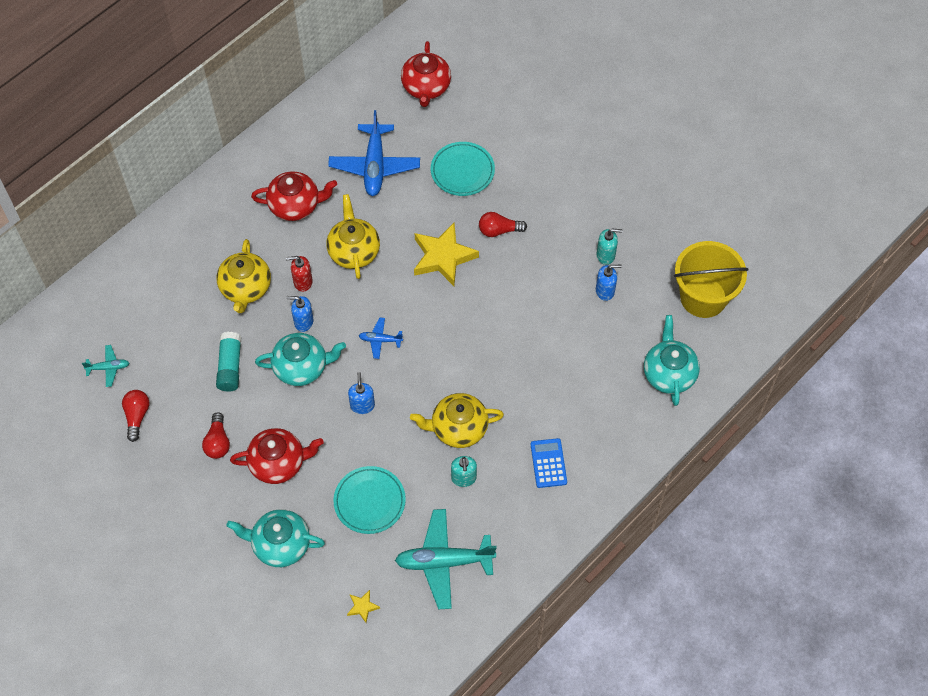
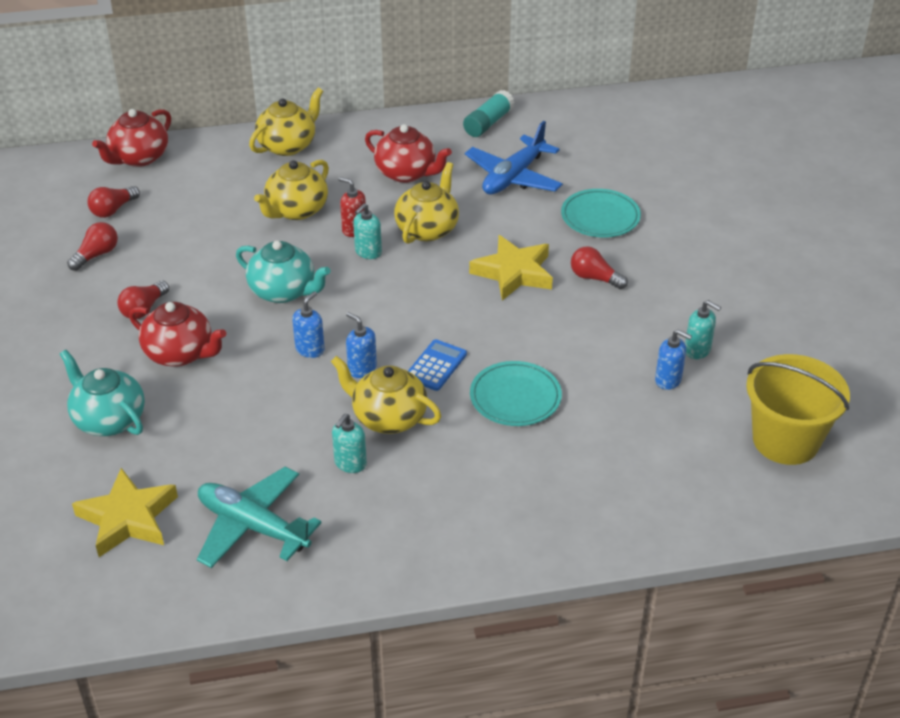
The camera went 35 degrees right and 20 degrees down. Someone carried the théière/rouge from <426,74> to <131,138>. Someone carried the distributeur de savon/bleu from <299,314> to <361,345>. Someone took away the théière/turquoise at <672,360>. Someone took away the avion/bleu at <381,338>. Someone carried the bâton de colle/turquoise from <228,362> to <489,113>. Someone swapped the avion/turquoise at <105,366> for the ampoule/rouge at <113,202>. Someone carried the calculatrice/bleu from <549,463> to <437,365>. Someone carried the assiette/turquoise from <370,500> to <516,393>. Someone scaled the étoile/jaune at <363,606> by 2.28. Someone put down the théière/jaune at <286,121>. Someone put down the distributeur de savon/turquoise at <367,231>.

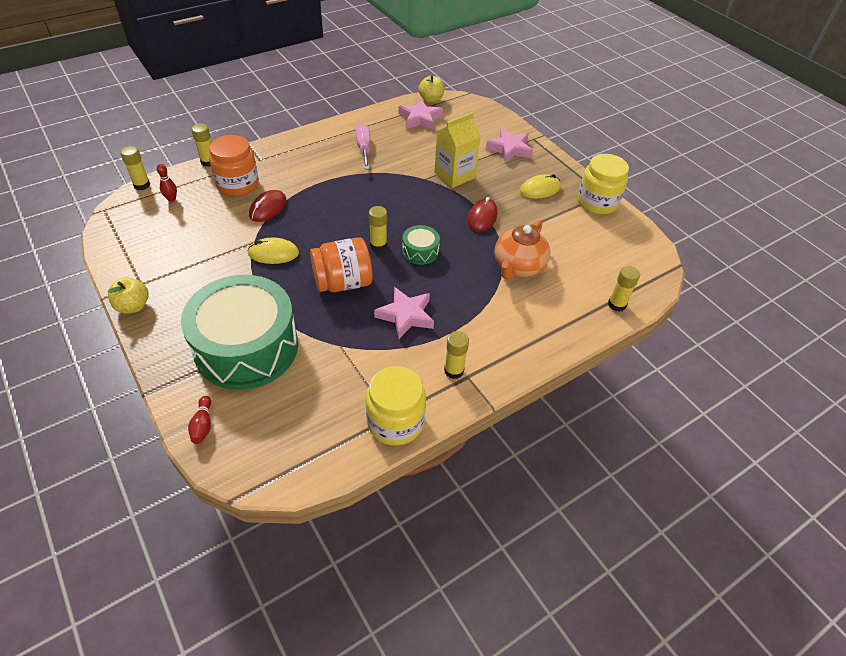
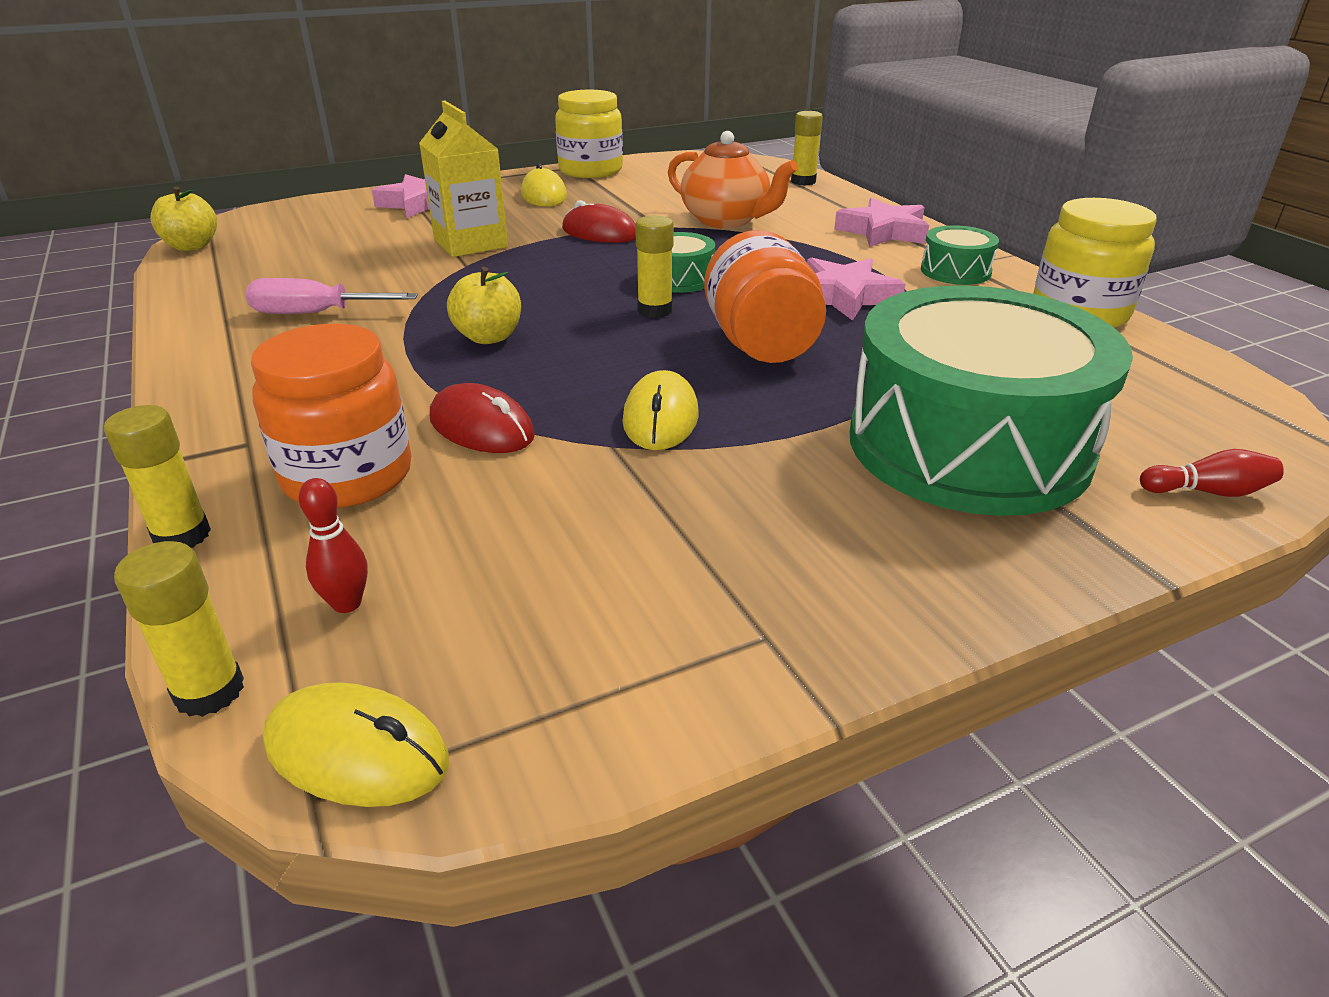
The camera went 80 degrees left and 15 degrees down. Someone carried the étoile/rose from <421,114> to <881,222>. Someone carried the pomme/jaune from <128,295> to <484,305>. Someone swapped the bâton de colle/jaune at <456,355> for the tambour/vert at <960,255>. Someone put down the souris/jaune at <356,744>.

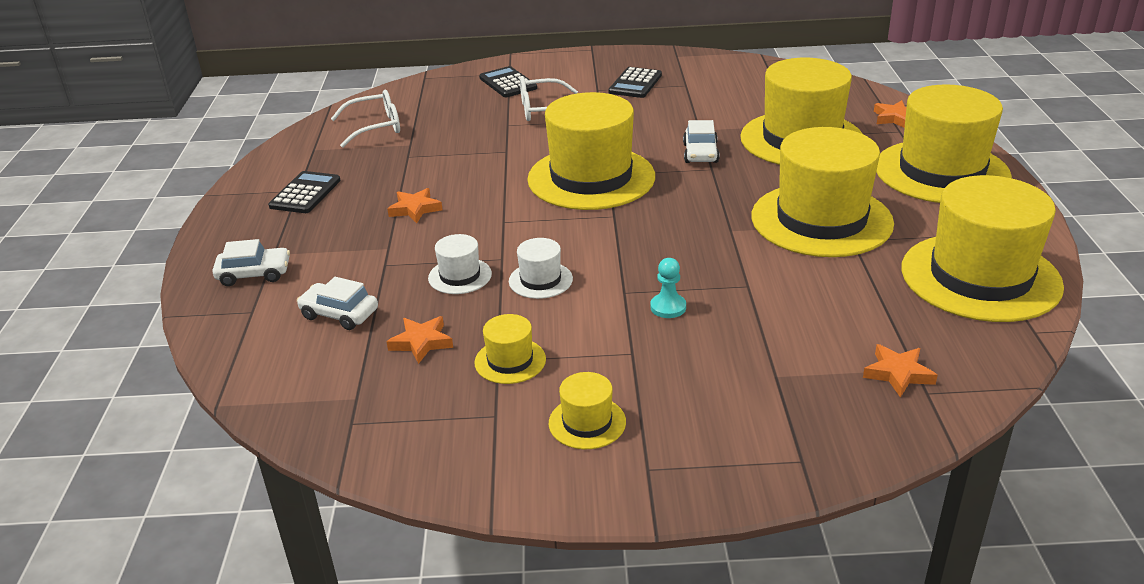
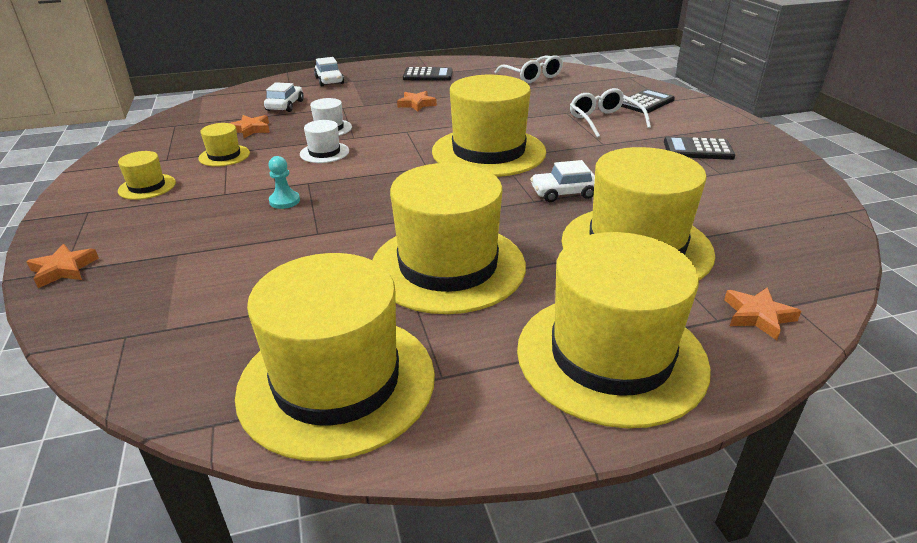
The camera went 75 degrees right and 0 degrees up. Someone carried the étoile/orange from <900,371> to <62,266>.

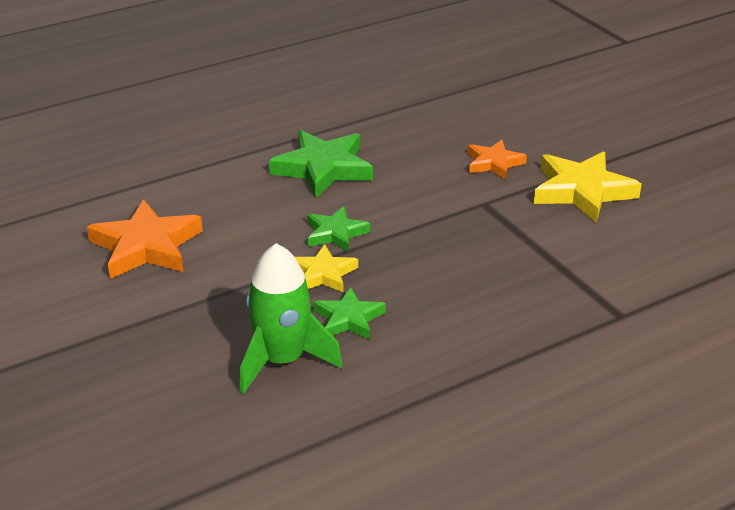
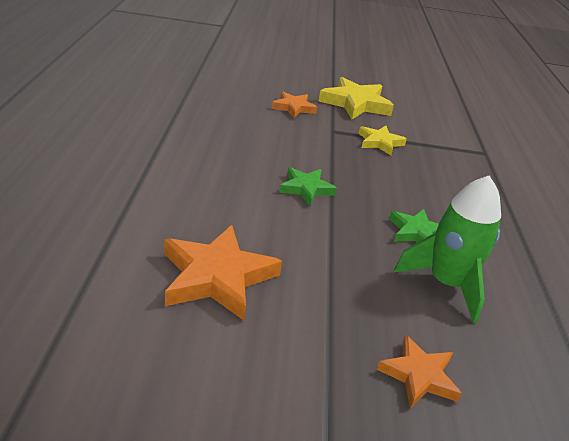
The camera went 60 degrees left and 0 degrees up. Someone took away the étoile/vert at <321,164>. Someone carried the étoile/jaune from <326,268> to <382,140>. Someone put down the étoile/orange at <419,371>.

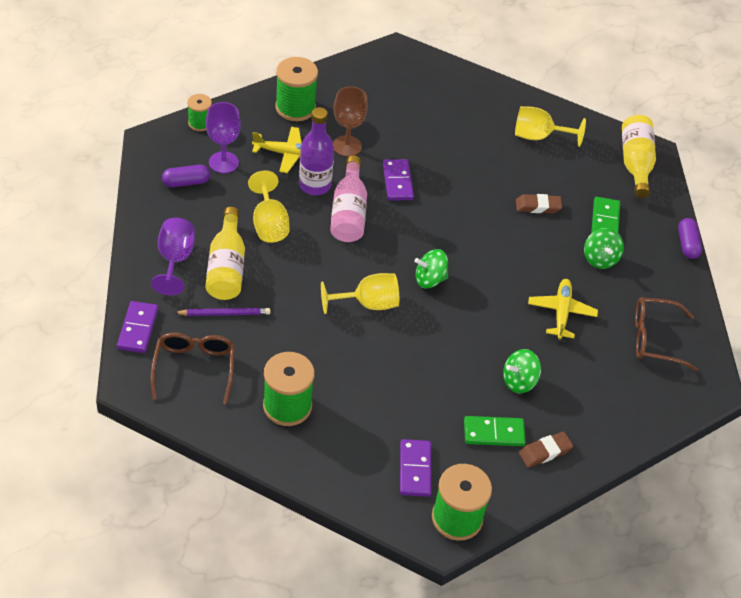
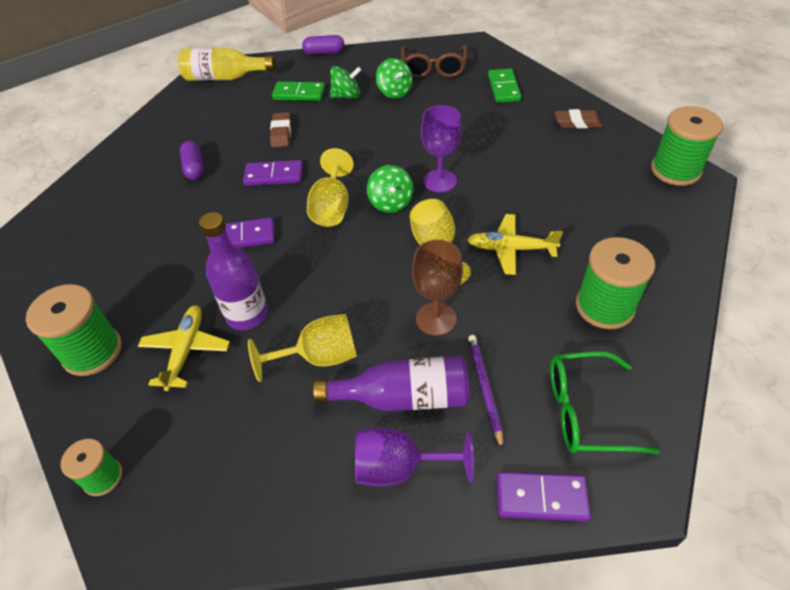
The camera went 85 degrees left and 0 degrees up. Someone carried the verre à pied/marron from <350,121> to <437,288>. Someone carried the verre à pied/violet from <223,138> to <441,149>. Someone carried the verre à pied/jaune from <550,126> to <330,187>. Someone took away the bouteille/rose at <348,198>. Someone carried the gélule/violet from <186,176> to <192,160>. Someone repainted the bouteille/jaune at <225,253>, which became the bouteille/violet at <391,384>. Someone carried the avion/jaune from <563,309> to <515,244>. Someone repainted the lunettes/marron at <193,368>, which became the lunettes/vert at <605,402>. Someone carried the toupie/vert from <522,371> to <394,78>. Someone carried the domino/vert from <495,431> to <505,86>. Someone rotated the gomme/marron at <546,450> by 60 degrees counterclockwise. Someone carried the domino/violet from <416,468> to <273,173>.

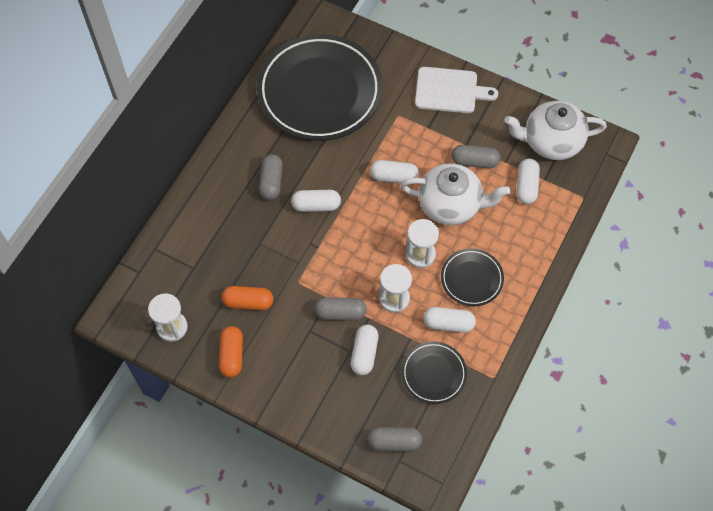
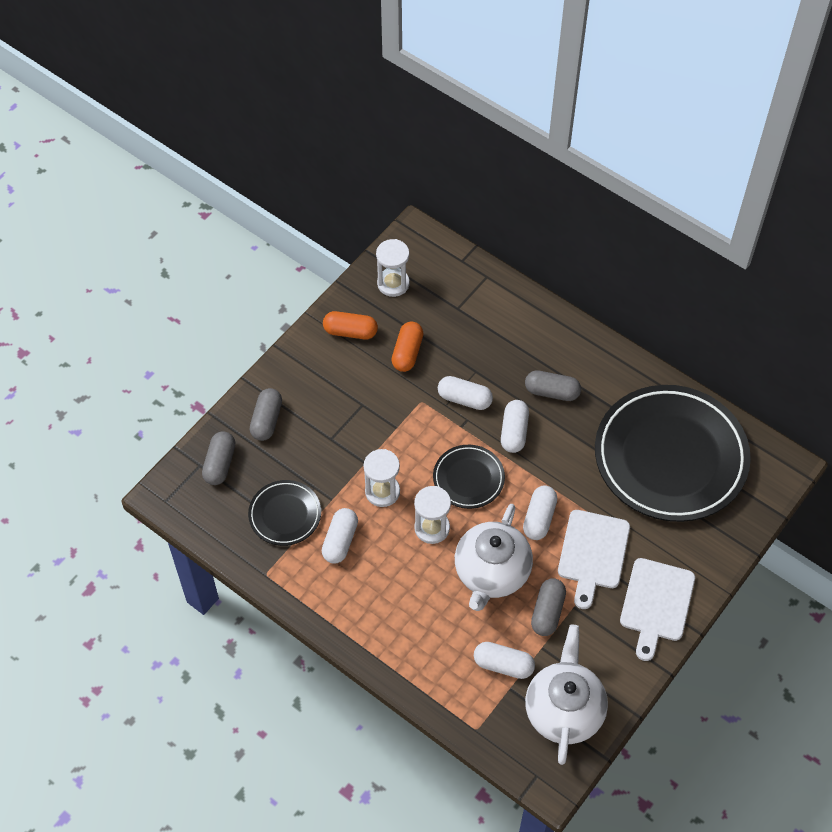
The camera went 100 degrees right and 5 degrees down. Someone carried the assiette/noir from <472,277> to <469,477>. Someone carried the gélule/gris from <341,309> to <265,414>. Someone carried the gélule/blanc from <365,350> to <465,393>. Someone put down the planche à découper/blanc at <594,559>.

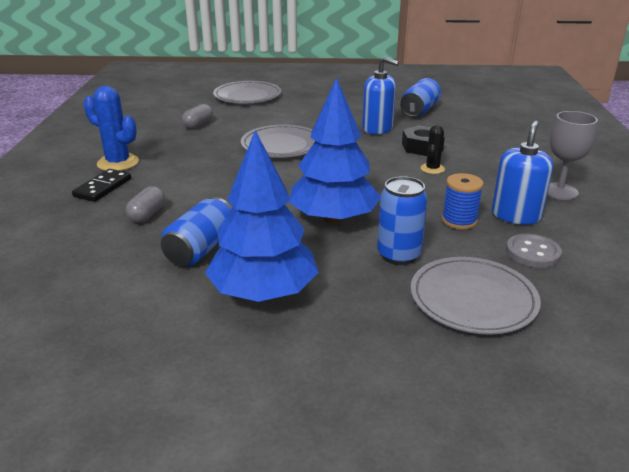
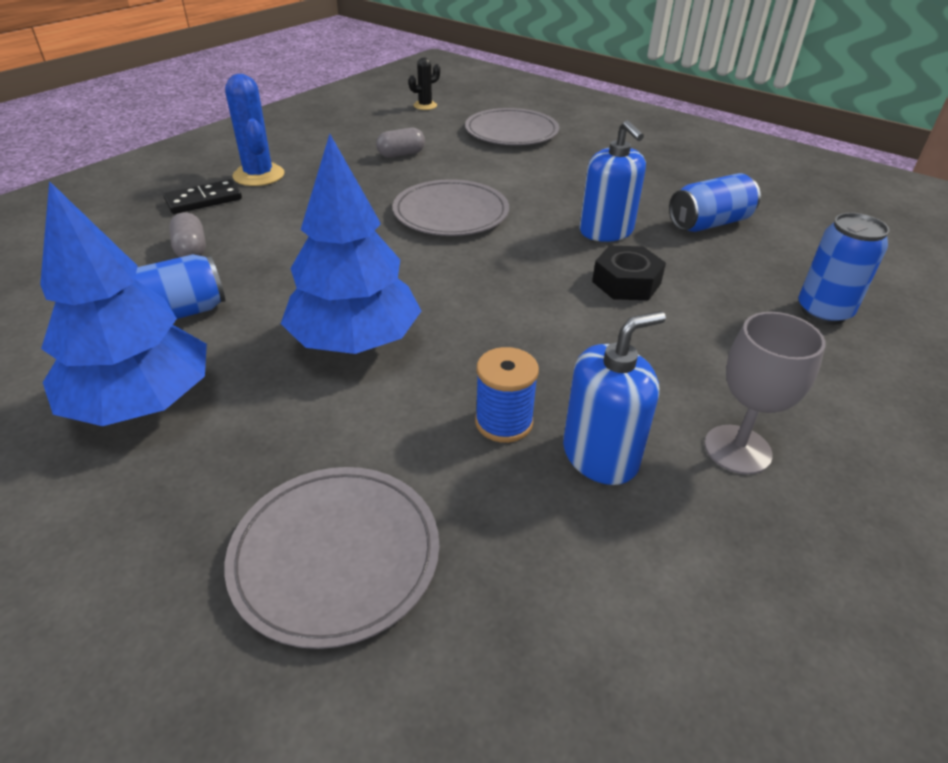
The camera went 35 degrees right and 10 degrees up. Someone carried the cactus/noir from <433,149> to <424,83>. Someone carried the canette/bleu from <402,220> to <843,269>. Someone rotated the gélule/gris at <145,204> by 75 degrees counterclockwise. Someone took away the bouton/gris at <534,251>.

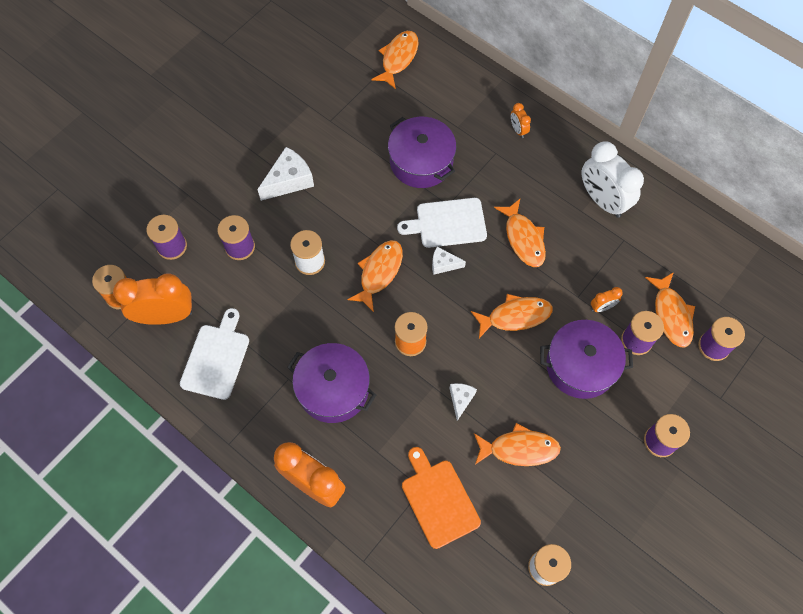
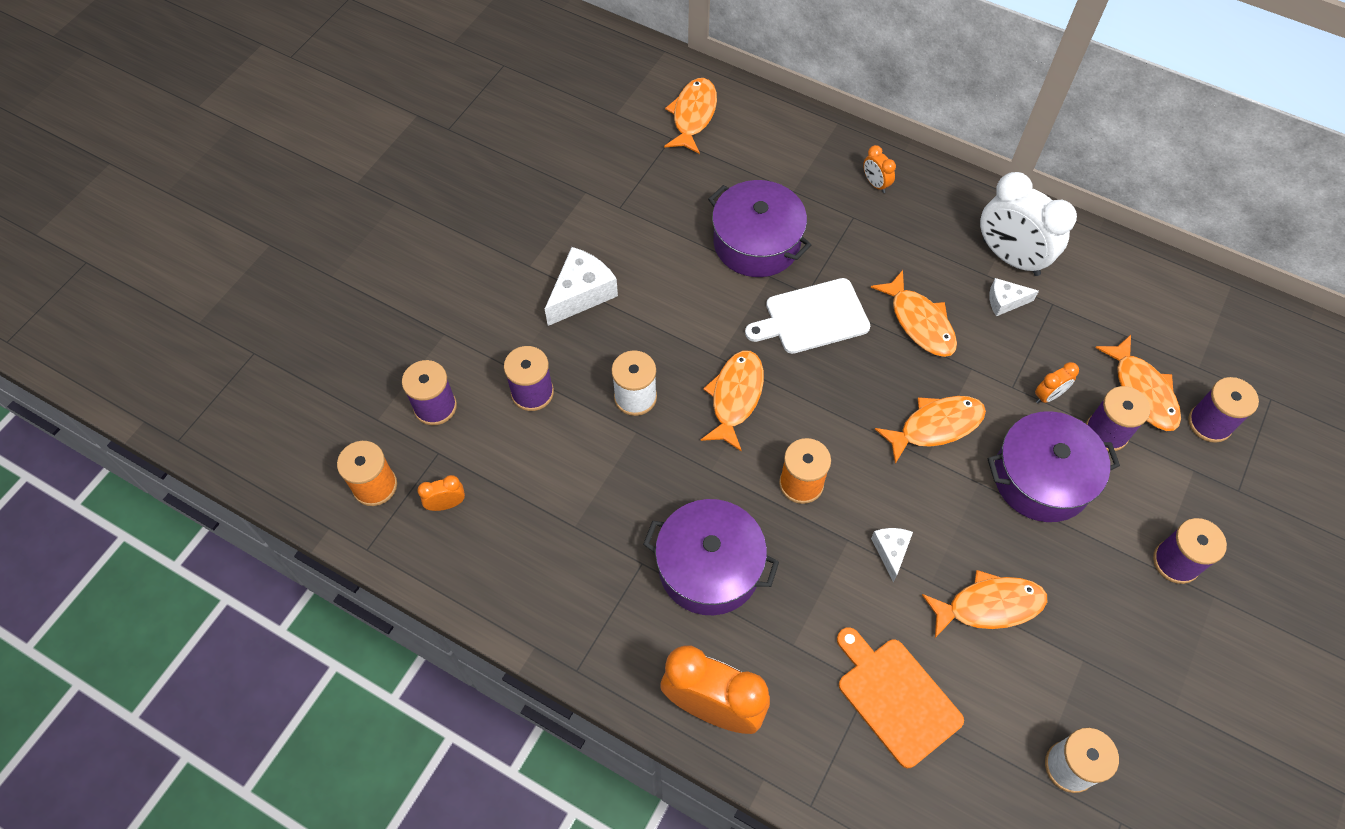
The camera went 10 degrees left and 5 degrees down. Someone carried the fromage/blanc from <449,261> to <1014,297>. Someone scaled the réveil/orange at <152,299> by 0.45. Someone took away the planche à découper/blanc at <214,354>.

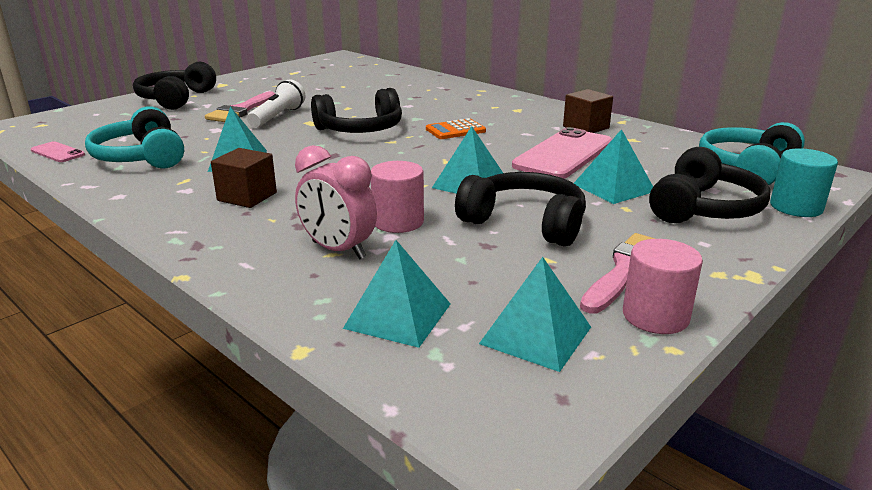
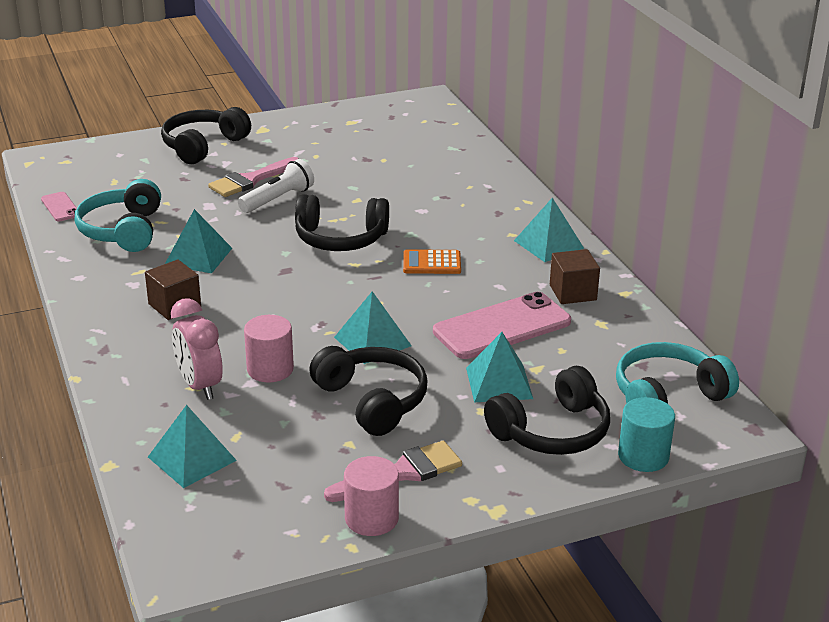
The camera went 25 degrees right and 5 degrees up. Someone carried the pyramide/turquoise from <535,314> to <549,230>.

